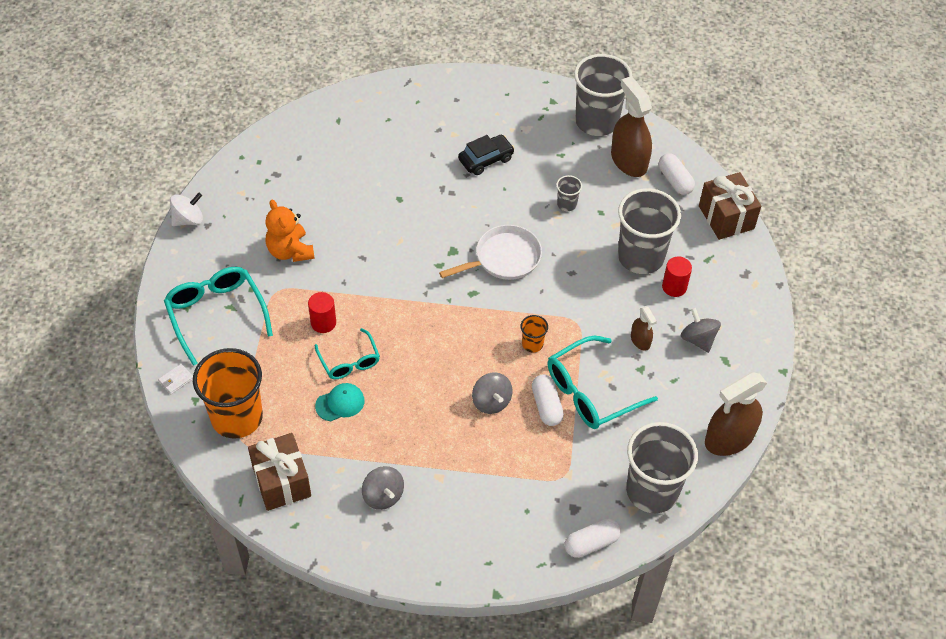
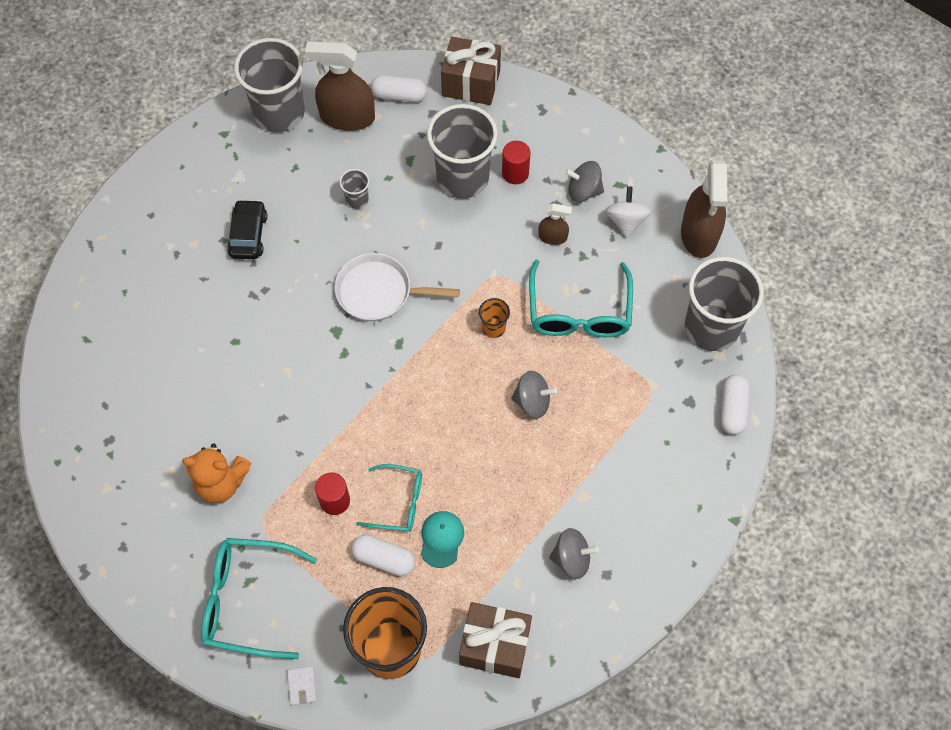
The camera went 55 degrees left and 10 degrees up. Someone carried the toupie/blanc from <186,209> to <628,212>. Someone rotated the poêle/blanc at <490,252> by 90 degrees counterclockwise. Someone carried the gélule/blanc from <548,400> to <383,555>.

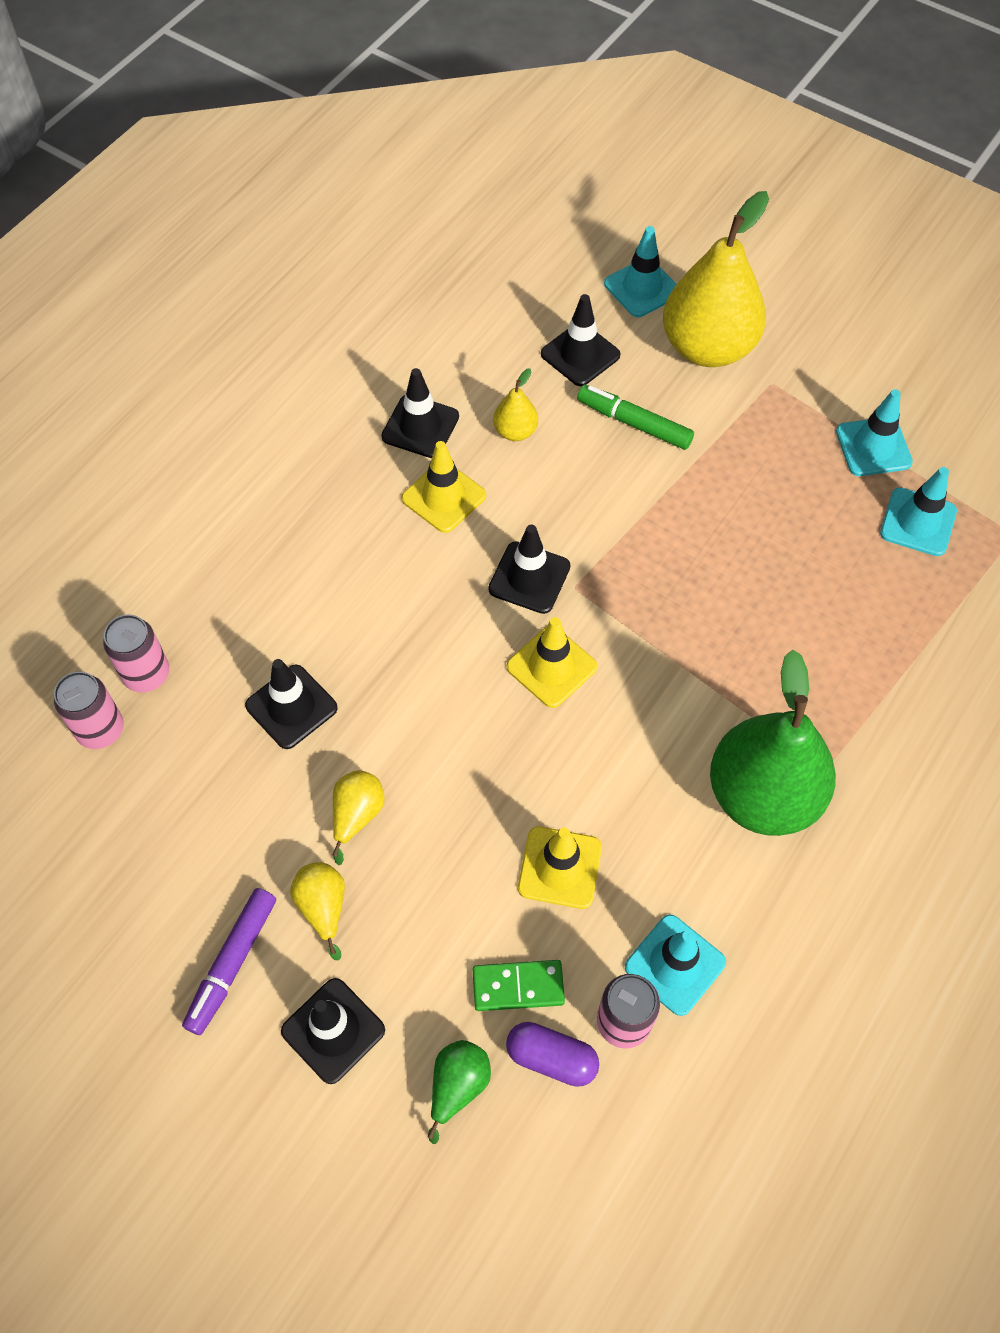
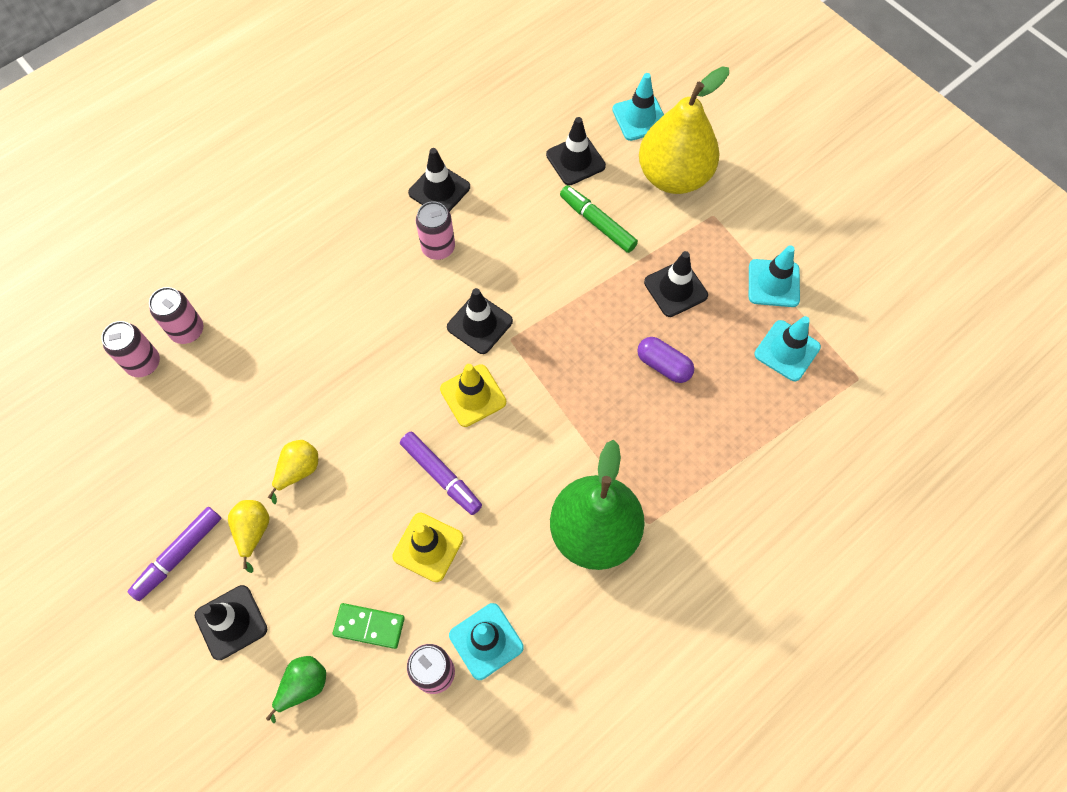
The camera went 15 degrees right and 5 degrees up. Someone took away the poire/jaune at <515,404>. Someone swapped the cône de chantier/jaune at <444,487> for the canette/rose at <435,230>. Someone carried the cône de chantier/noir from <291,704> to <676,284>. Someone carried the gélule/violet from <552,1054> to <665,360>. Someone put down the feutre/violet at <441,473>.

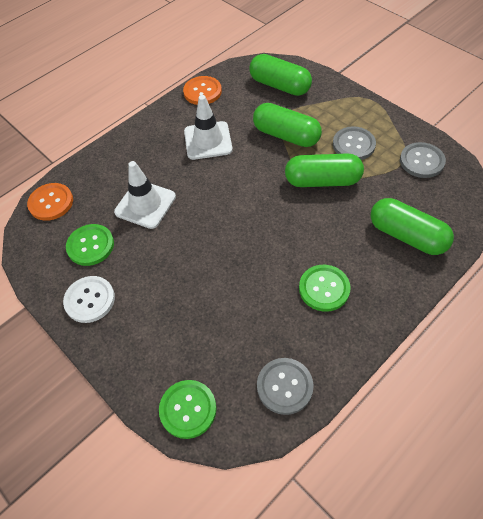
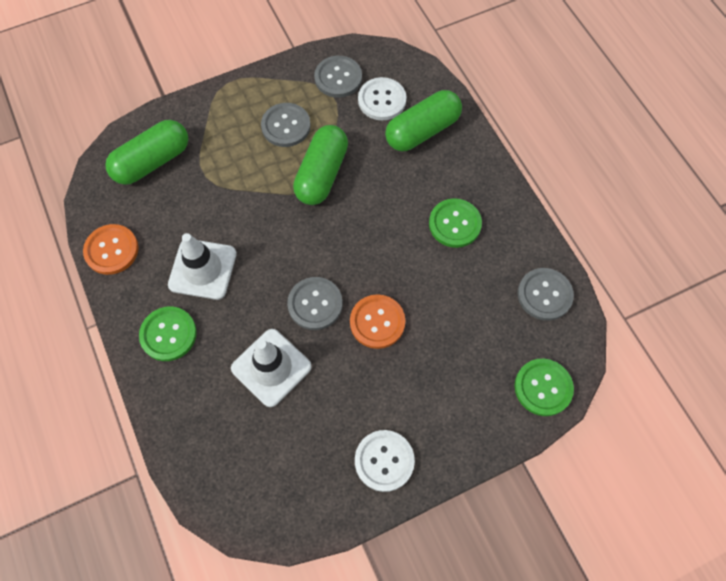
The camera went 75 degrees left and 10 degrees up. Someone took away the gélule/vert at <287,125>. Someone carried the bouton/orange from <50,202> to <377,321>. Someone carried the bouton/vert from <90,245> to <168,334>. Someone put down the bouton/blanc at <382,98>. Someone put down the bouton/gris at <315,303>.

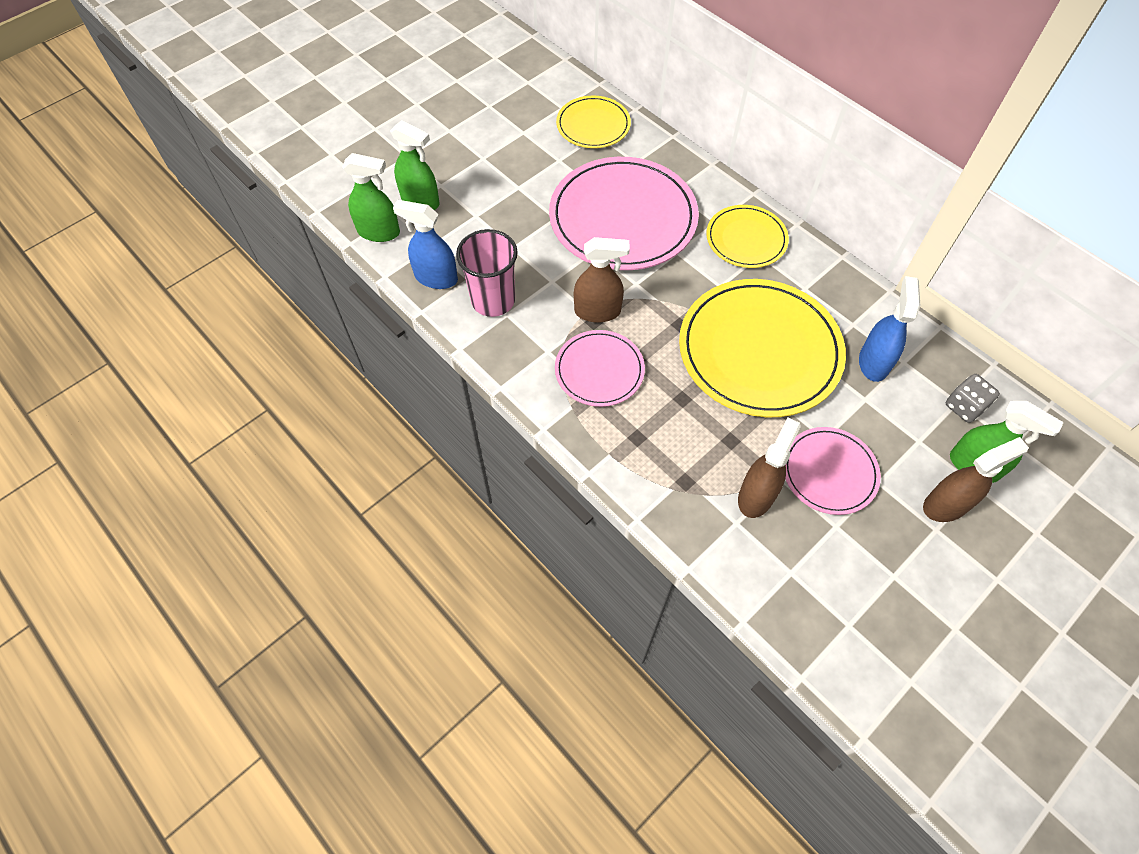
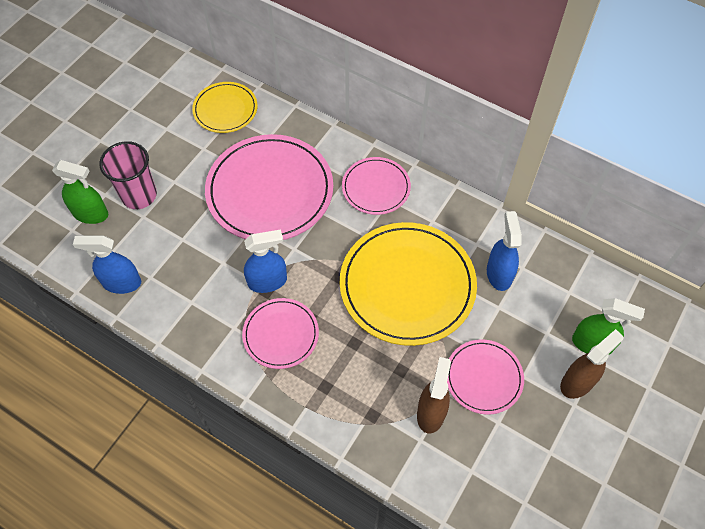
The camera went 15 degrees left and 0 degrees up. Someone took away the vaporisateur/vert at <371,197>. Someone repainted the assiette/jaune at <747,236>, which became the assiette/rose at <376,186>. Someone carried the gobelet/rose from <487,273> to <128,175>. Someone repainted the vaporisateur/marron at <602,280>, which became the vaporisateur/bleu at <265,261>. Someone took away the dé/gris at <973,398>.

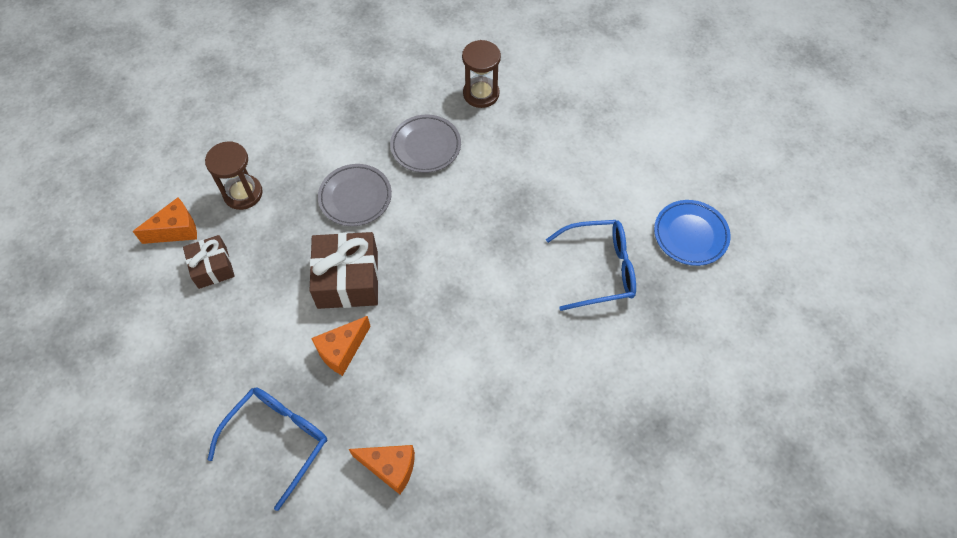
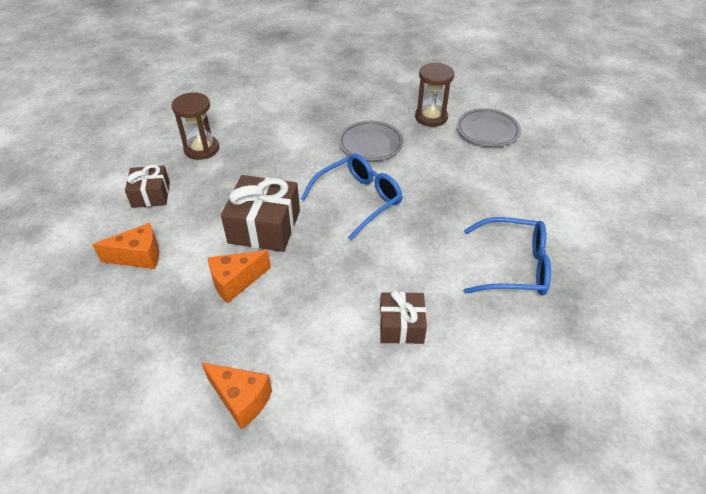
The camera went 15 degrees right and 15 degrees down. Someone carried the assiette/gris from <355,195> to <489,127>. Someone carried the fromage/orange from <165,221> to <125,246>. Someone took away the assiette/bleu at <692,233>. Someone carried the lunettes/bleu from <267,449> to <352,197>. Someone put down the cadeau/marron at <403,317>.

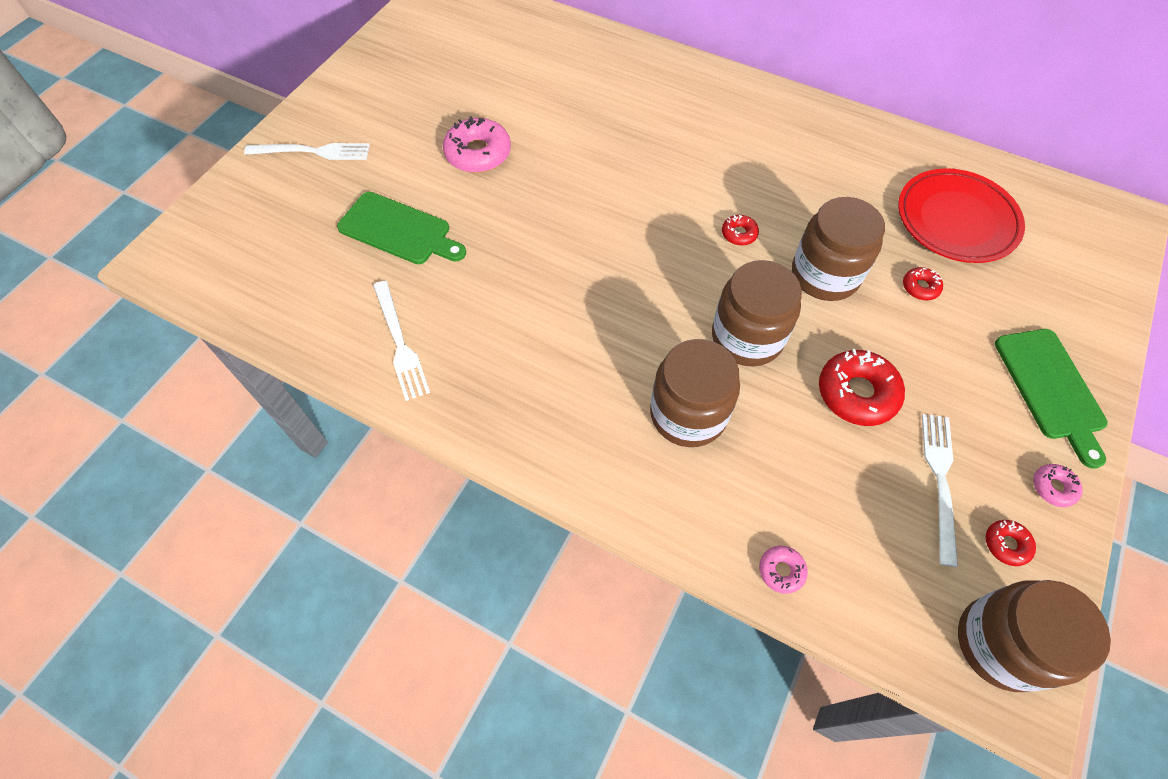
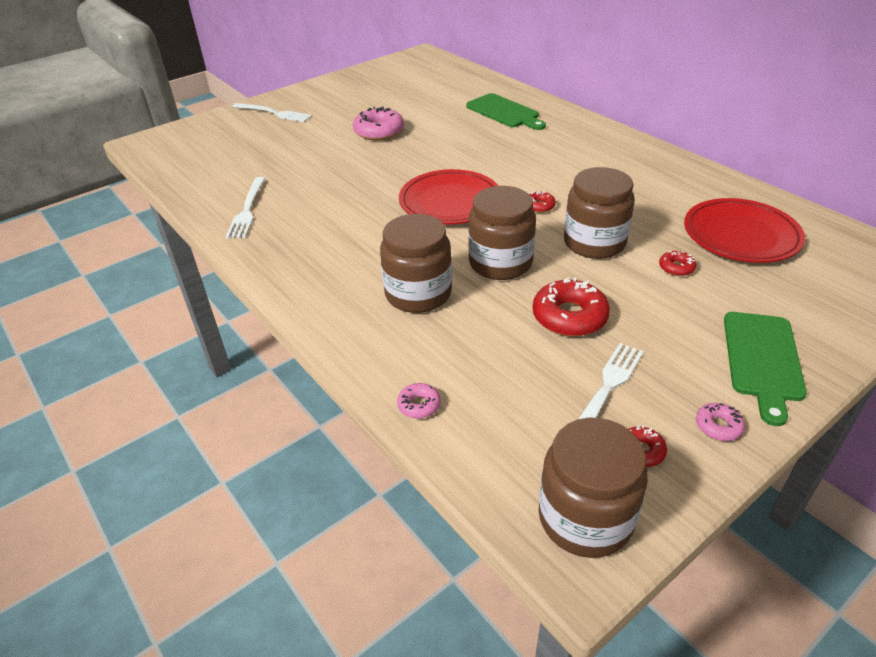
The camera went 25 degrees right and 20 degrees down. Someone carried the planche à découper/vert from <401,228> to <506,111>. Someone put down the assiette/rouge at <448,196>.

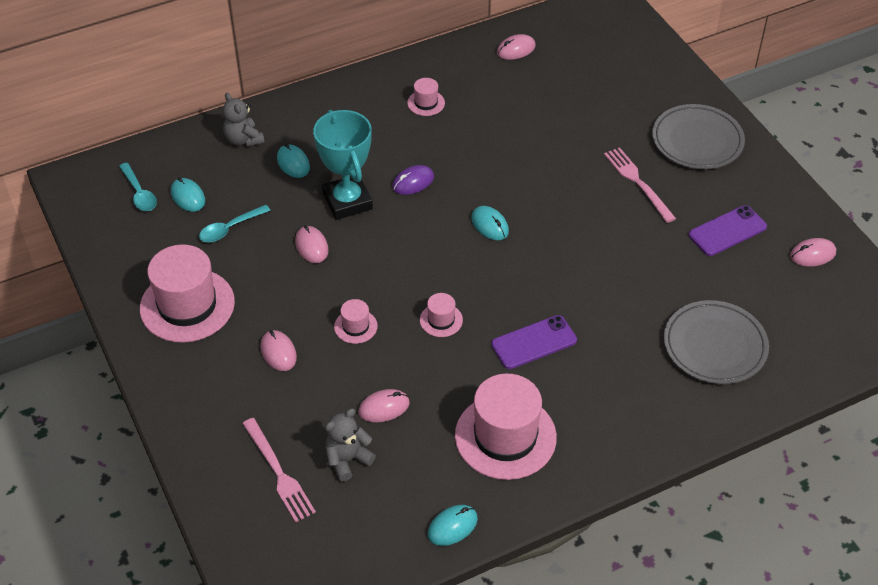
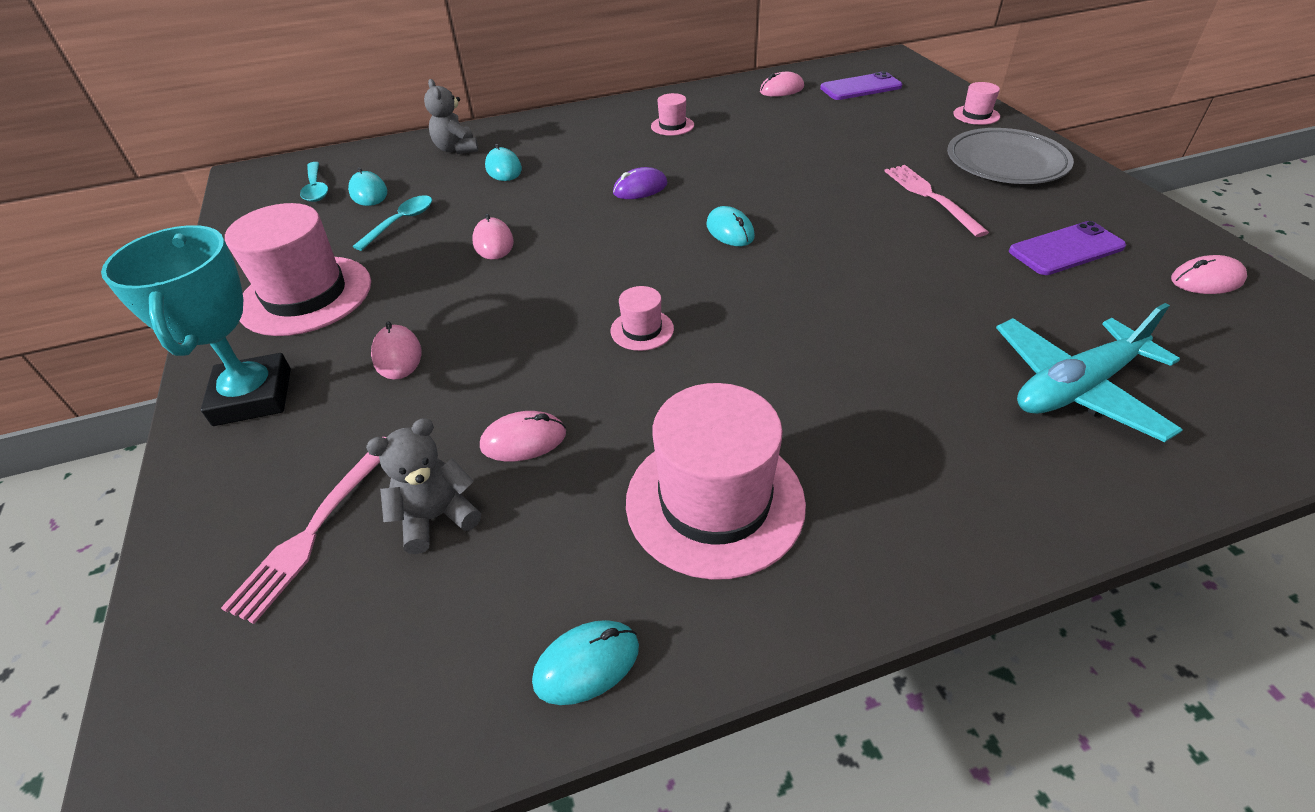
The camera went 10 degrees right and 5 degrees down. Someone carried the trophée/turquoise from <343,165> to <196,325>. Someone rotated the cuillère/turquoise at <235,223> by 150 degrees clockwise. Someone carried the chapeau/rose from <356,321> to <976,103>. Someone swapped the assiette/gris at <716,342> for the avion/turquoise at <1089,372>. Someone carried the téléphone/violet from <534,342> to <861,85>. Someone rotated the fourchette/rose at <279,470> by 45 degrees clockwise.

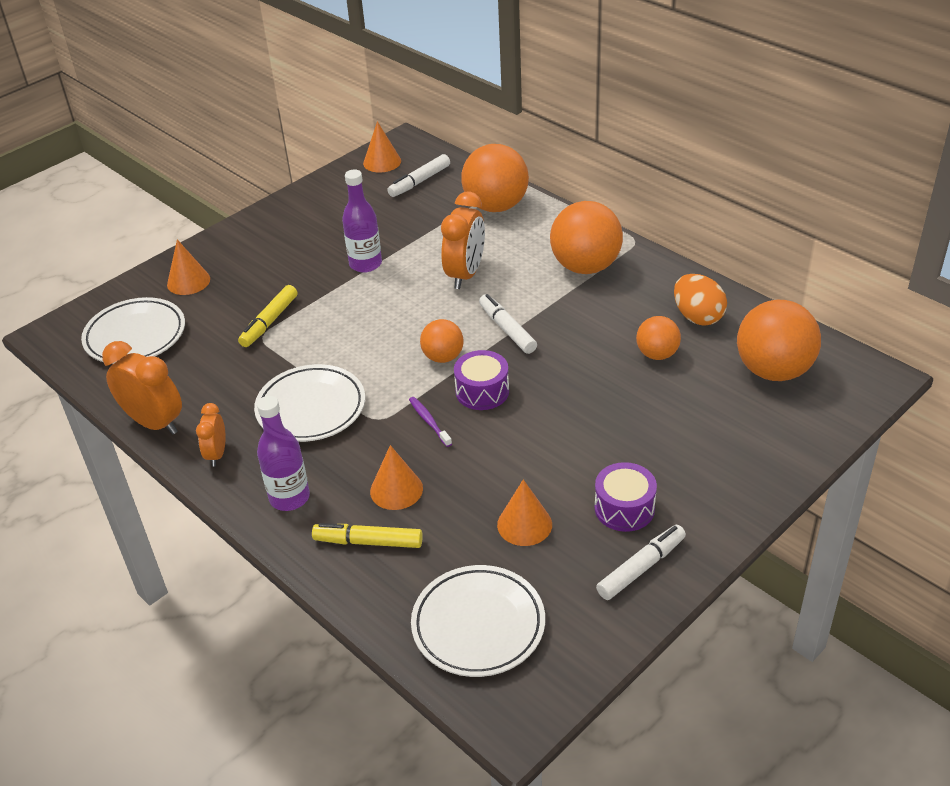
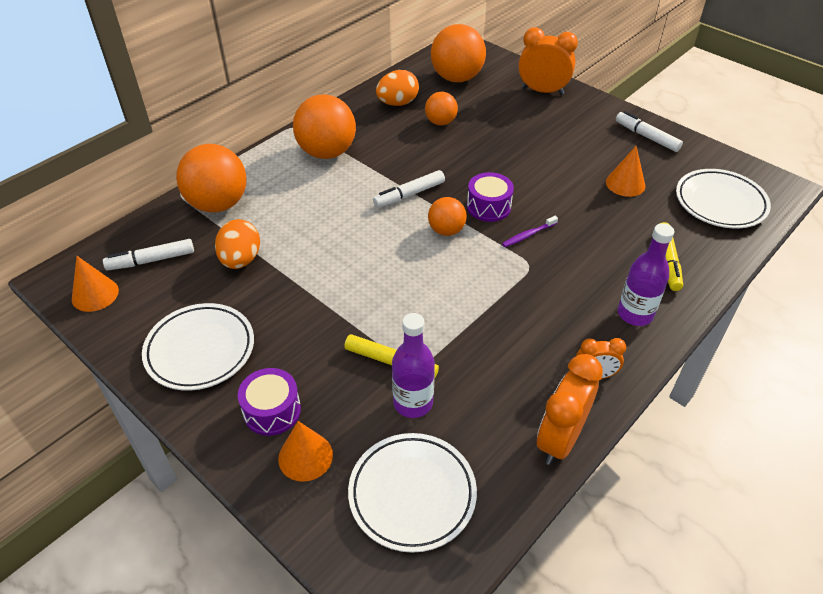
The camera went 95 degrees left and 5 degrees up. Someone rotated the feutre/blanc at <418,175> by 120 degrees clockwise. Someone carried the bouteille/violet from <362,221> to <413,365>. Someone carried the réveil/orange from <463,240> to <548,61>. Someone carried the assiette/blanc from <309,403> to <198,347>. Someone took away the cône/orange at <396,477>. Someone carried the tambour/violet from <626,497> to <269,402>. Someone put down the œuf/orange at <237,244>.

